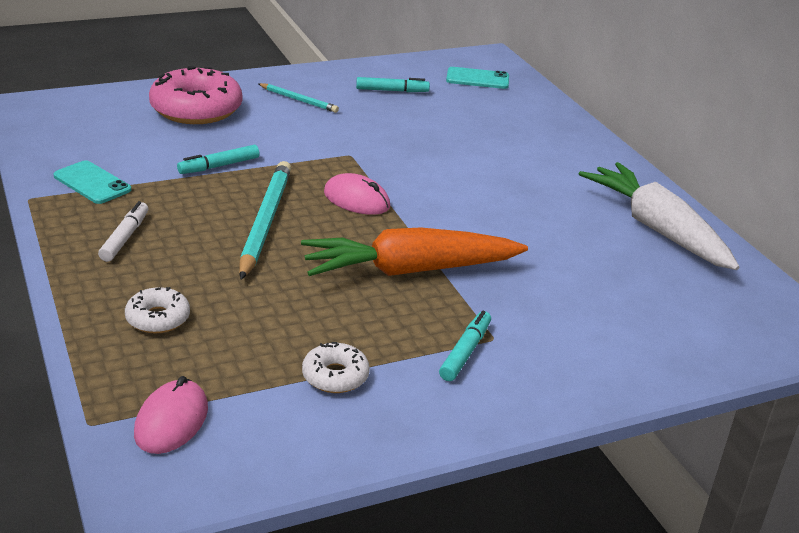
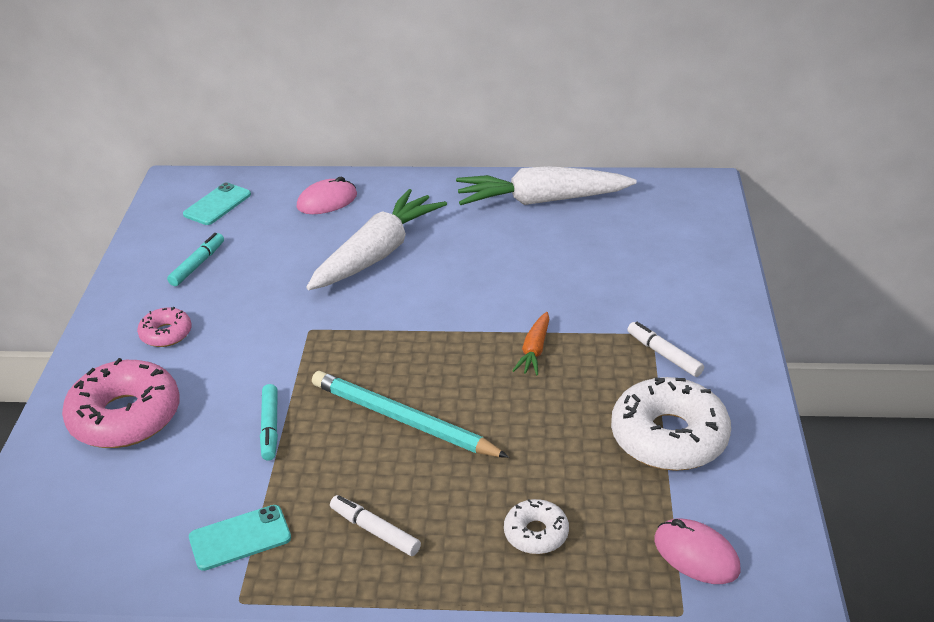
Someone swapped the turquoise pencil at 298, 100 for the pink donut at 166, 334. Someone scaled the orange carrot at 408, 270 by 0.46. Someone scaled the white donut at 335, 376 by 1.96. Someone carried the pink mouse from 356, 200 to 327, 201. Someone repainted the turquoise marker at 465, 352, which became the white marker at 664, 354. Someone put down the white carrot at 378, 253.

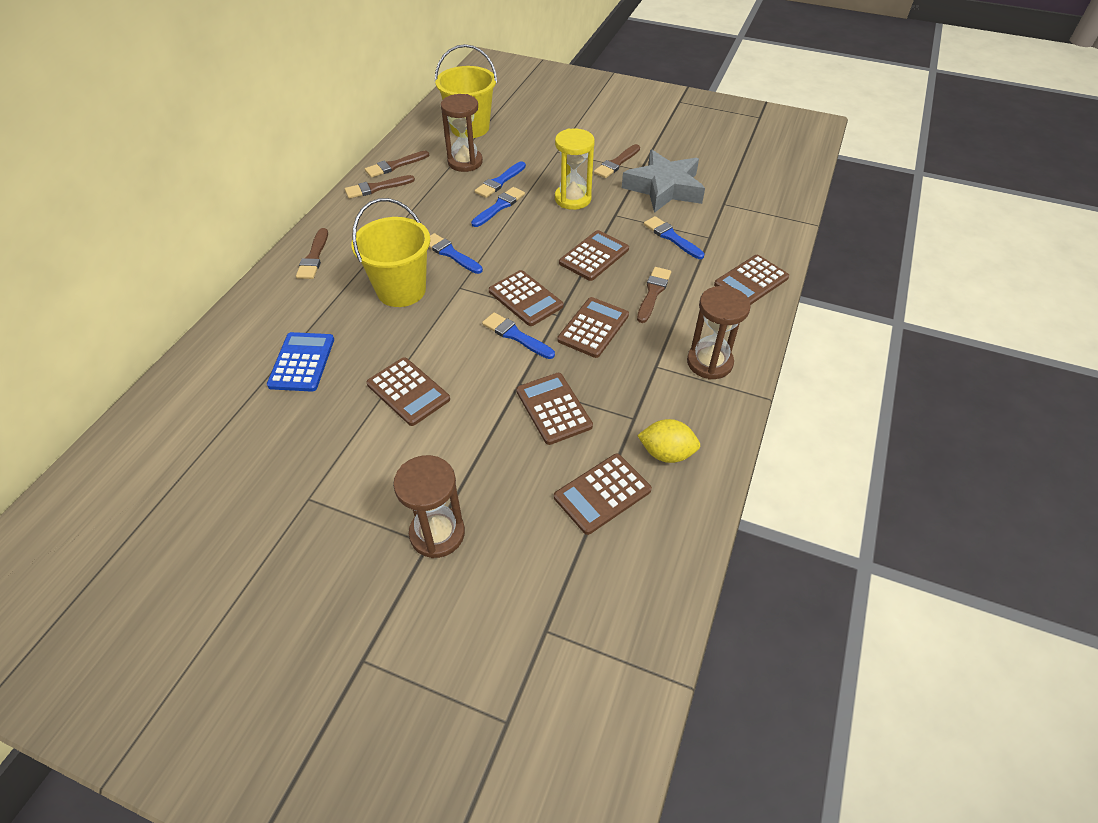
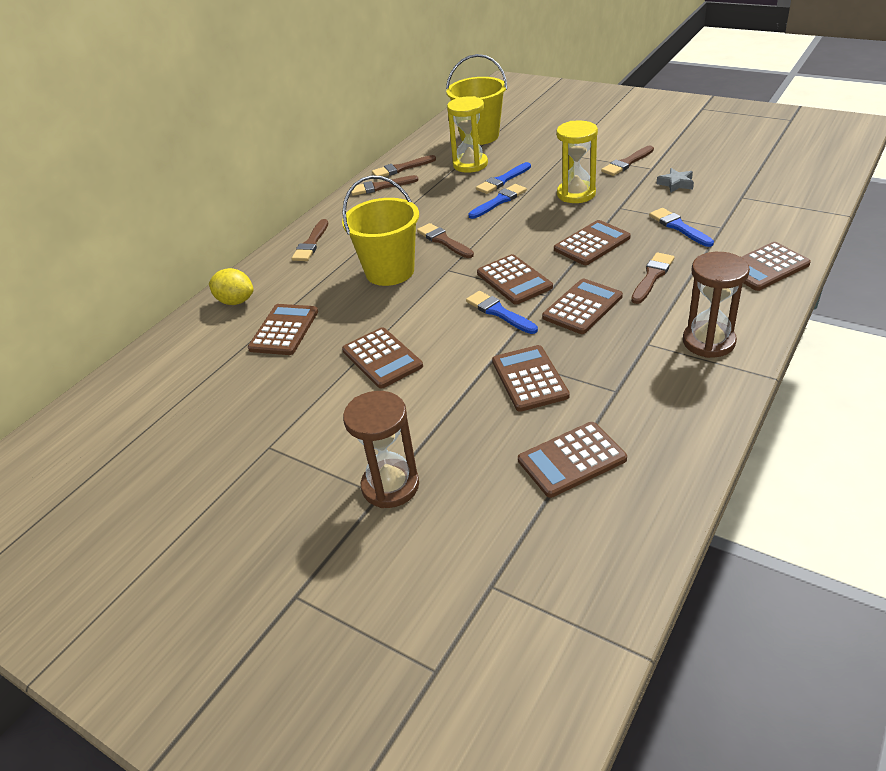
Someone repainted the blue calculator at 302, 362, which became the brown calculator at 284, 330. Someone repainted the blue brush at 450, 253, which became the brown brush at 443, 241. Someone repainted the brown hourglass at 465, 162, which became the yellow hourglass at 470, 164. Someone scaled the grey star at 664, 188 by 0.42. Someone carried the yellow lemon from 666, 453 to 236, 301.

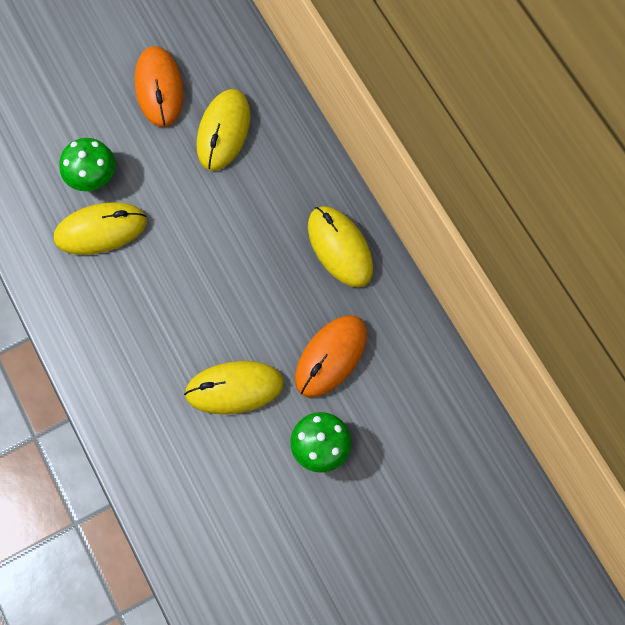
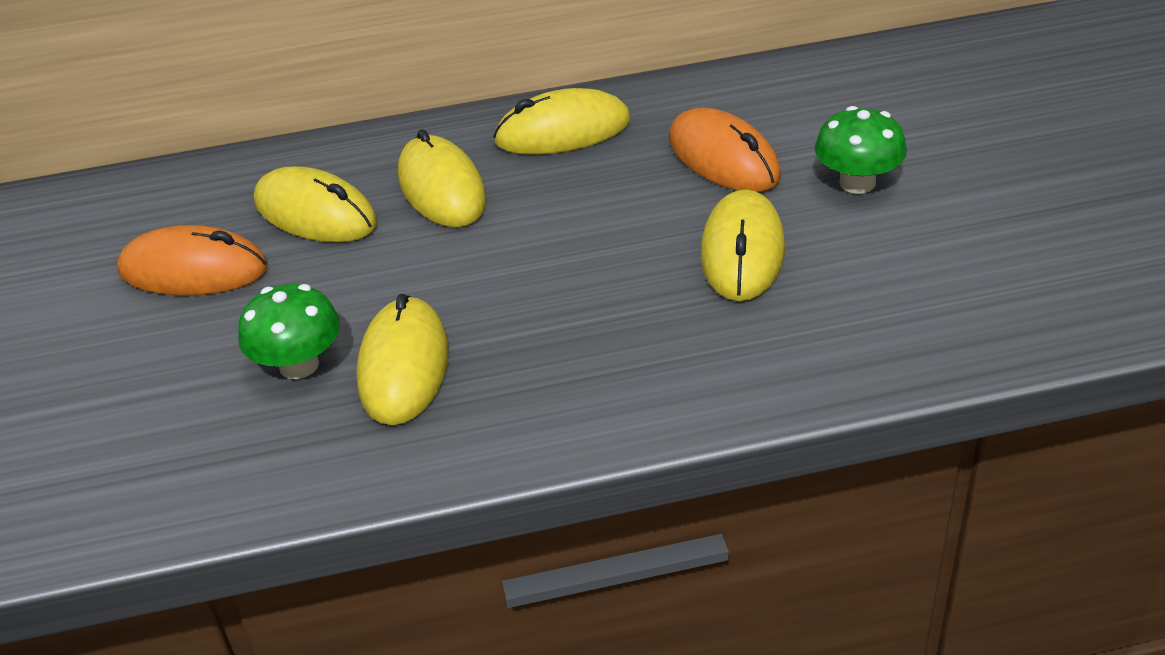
Someone put down the yellow mouse at 442, 188.

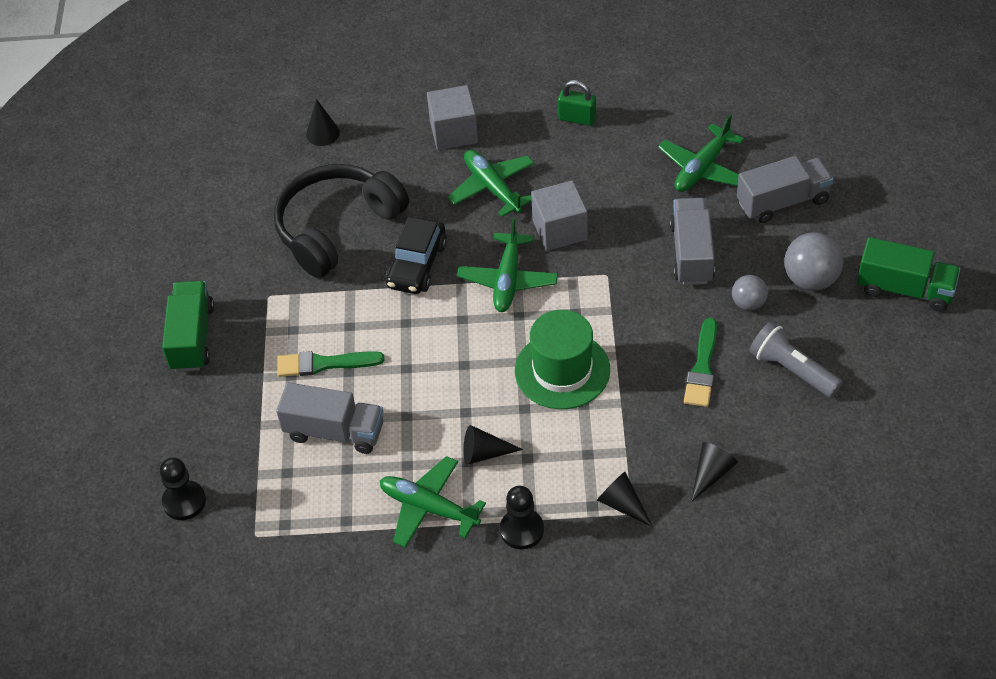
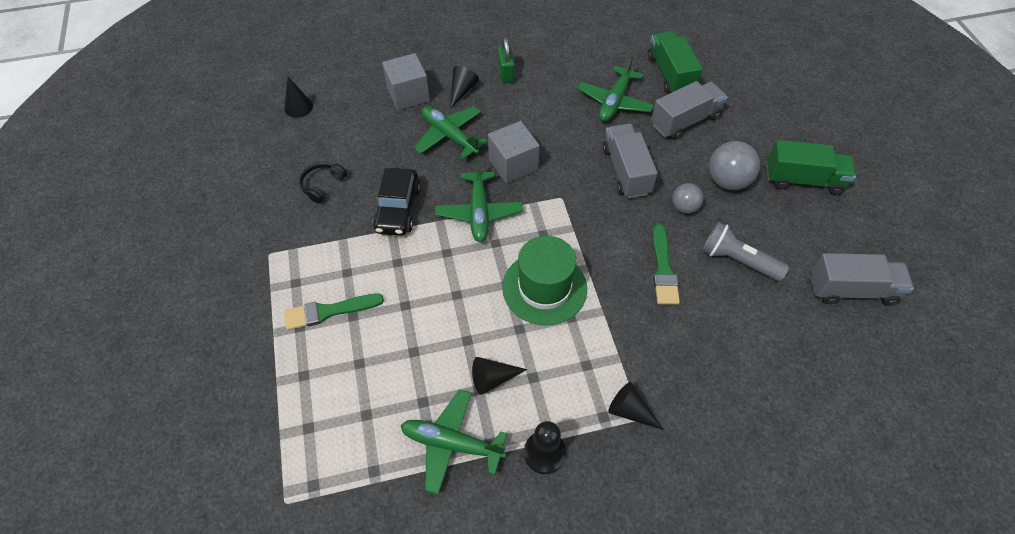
Someone took away the black pawn at 184, 501. Someone carried the green truck from 192, 338 to 670, 74. Someone scaled the black headphones at 337, 228 by 0.40. Someone carried the grey truck from 334, 432 to 852, 290. Someone rotated the green padlock at 577, 118 by 75 degrees clockwise. Someone carried the black cone from 711, 473 to 462, 91.

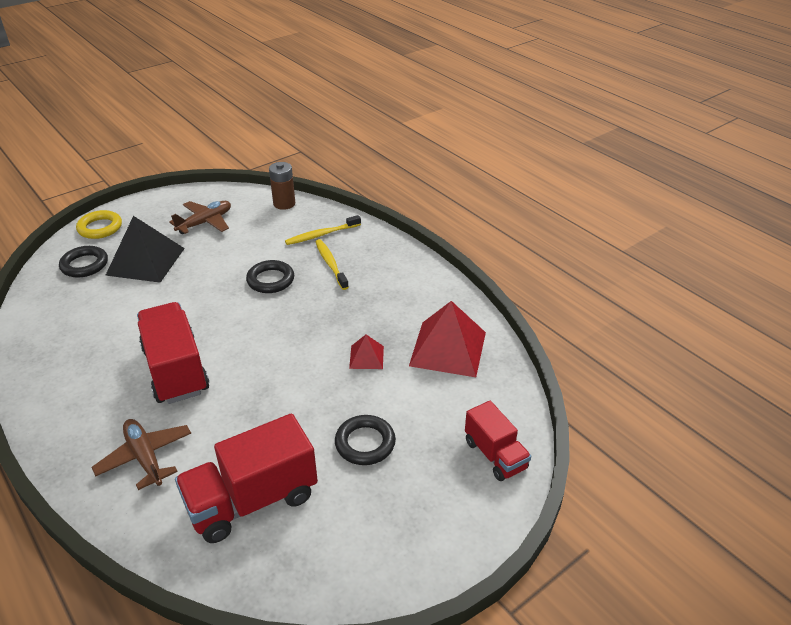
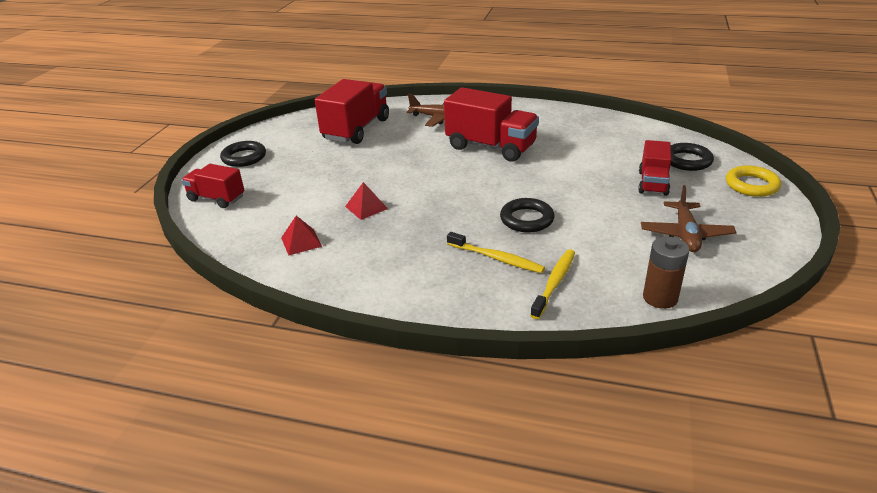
Someone swapped the black pyramid at 145, 261 for the red truck at 653, 183. Someone carried the black ring from 365, 443 to 244, 157. Someone scaled the red pyramid at 448, 348 by 0.49.

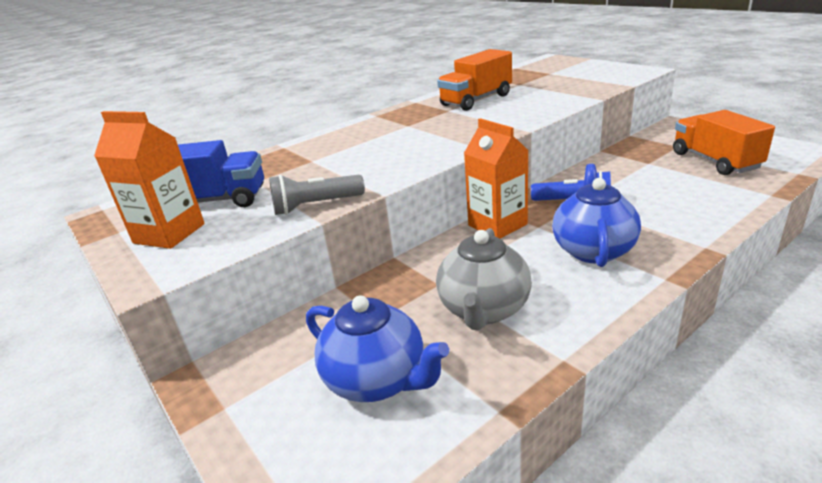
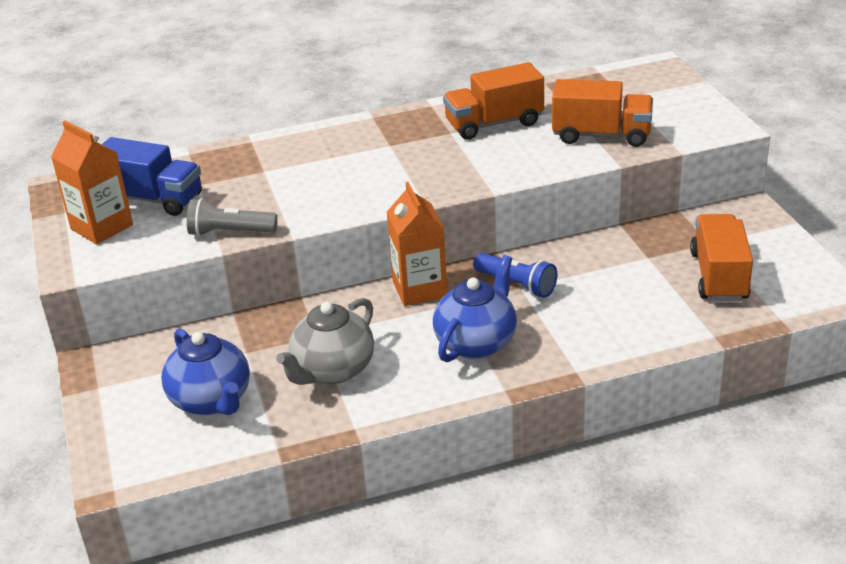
Someone put down the orange truck at 601, 135.

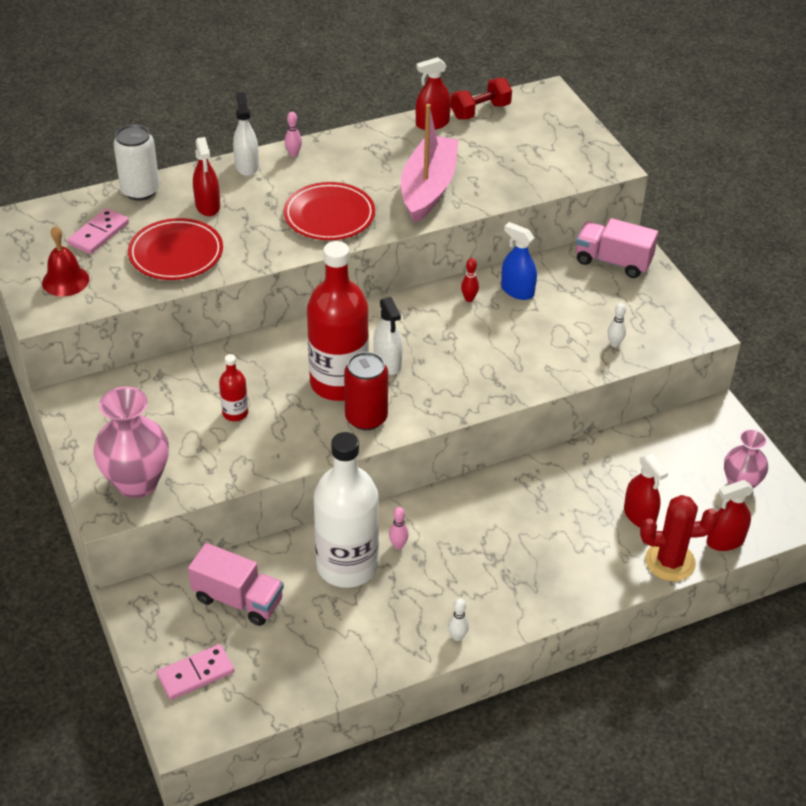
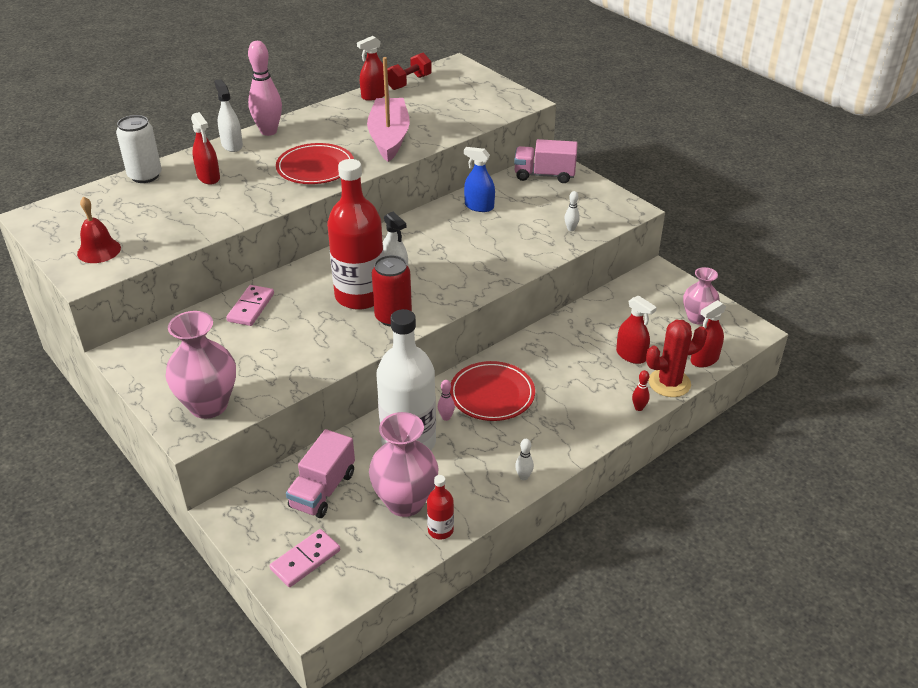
Someone carried the pink domino from 99, 234 to 251, 307. Someone carried the red plate from 176, 253 to 492, 394. Someone rotated the pink truck at 238, 599 by 105 degrees clockwise. Someone carried the red bottle from 235, 413 to 440, 530. Someone scaled the pink bowling pin at 293, 154 by 2.24. Someone carried the red bowling pin from 469, 299 to 639, 408. Someone put down the pink vase at 405, 502.

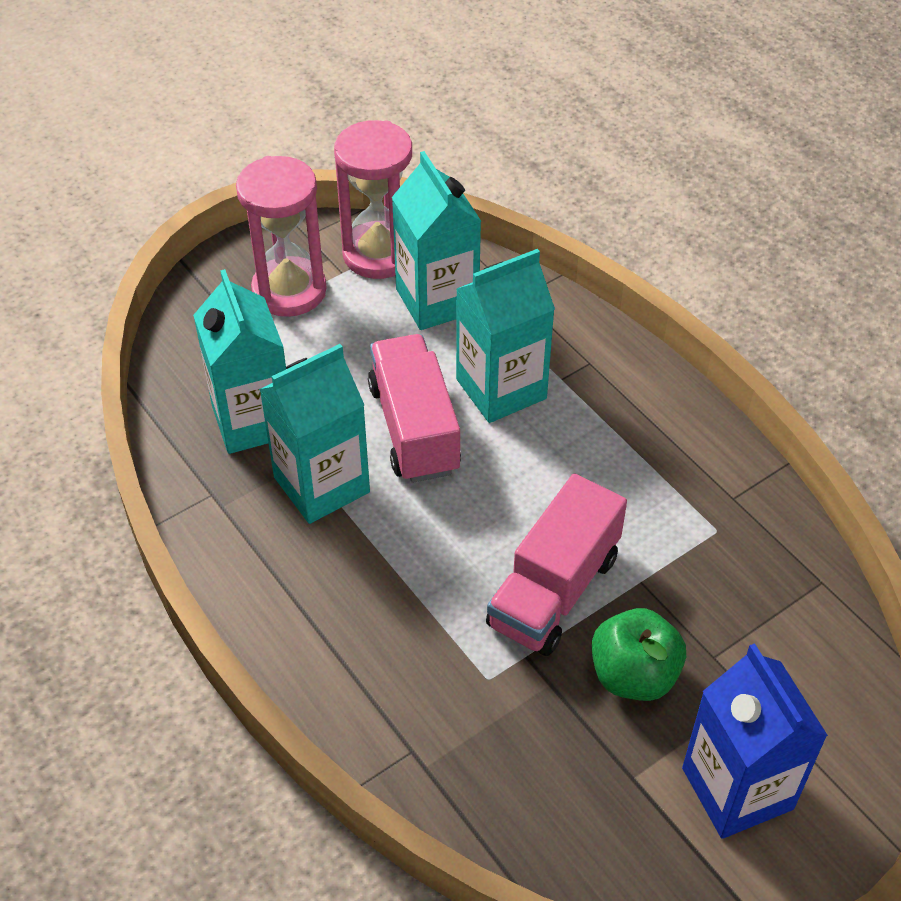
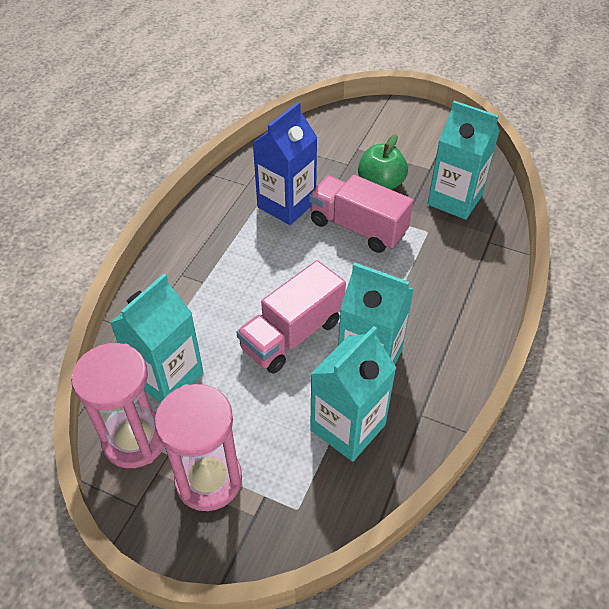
Someone carried the turquoise carton from 501, 389 to 454, 200. Someone rotated the pink truck at 553, 591 by 150 degrees counterclockwise. Someone carried the blue carton from 737, 788 to 286, 205.

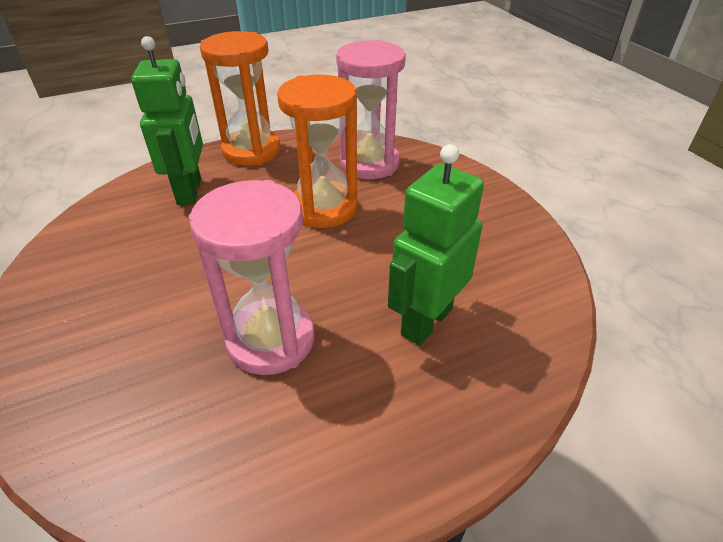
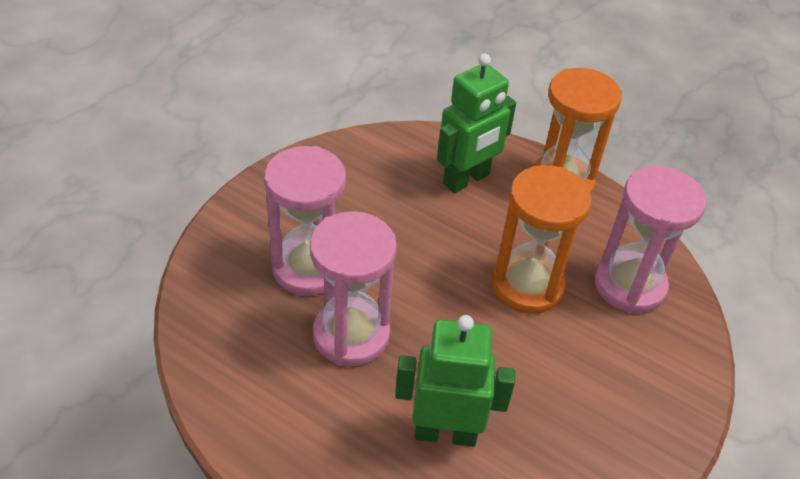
Someone put down the pink hourglass at 308, 268.

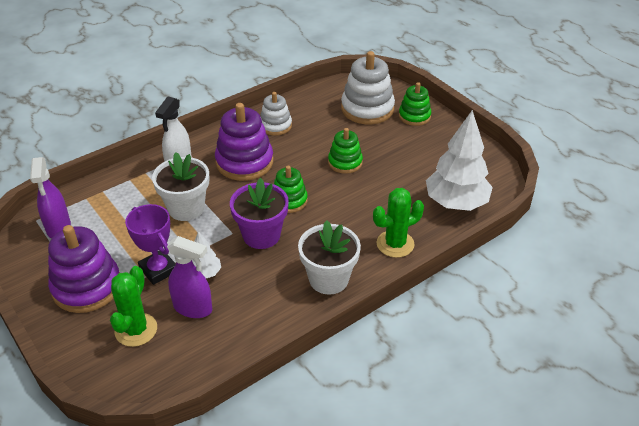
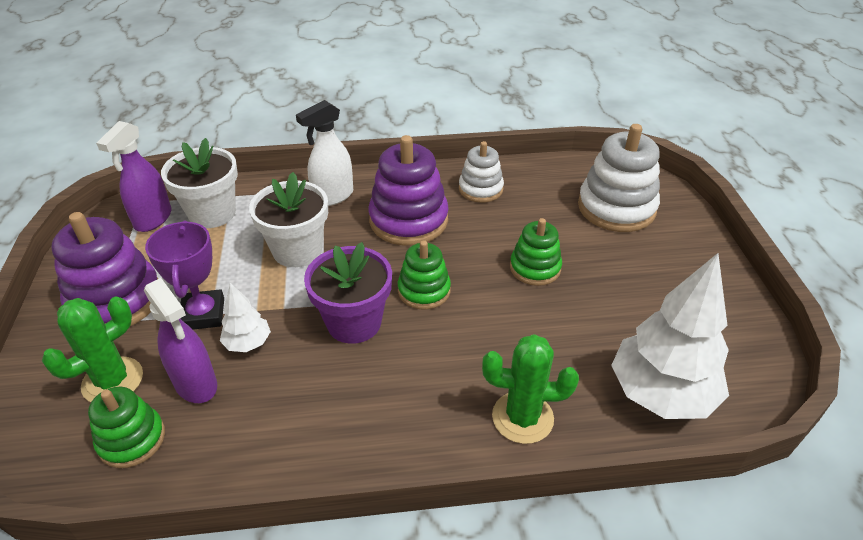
Someone carried the white flower pot from 328, 279 to 212, 213. Someone carried the green stacking toy from 414, 116 to 132, 439.

